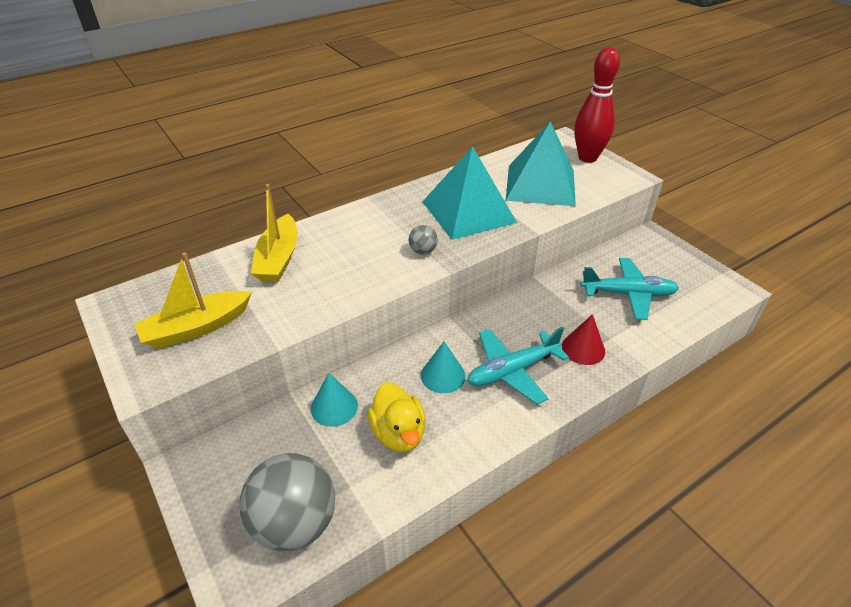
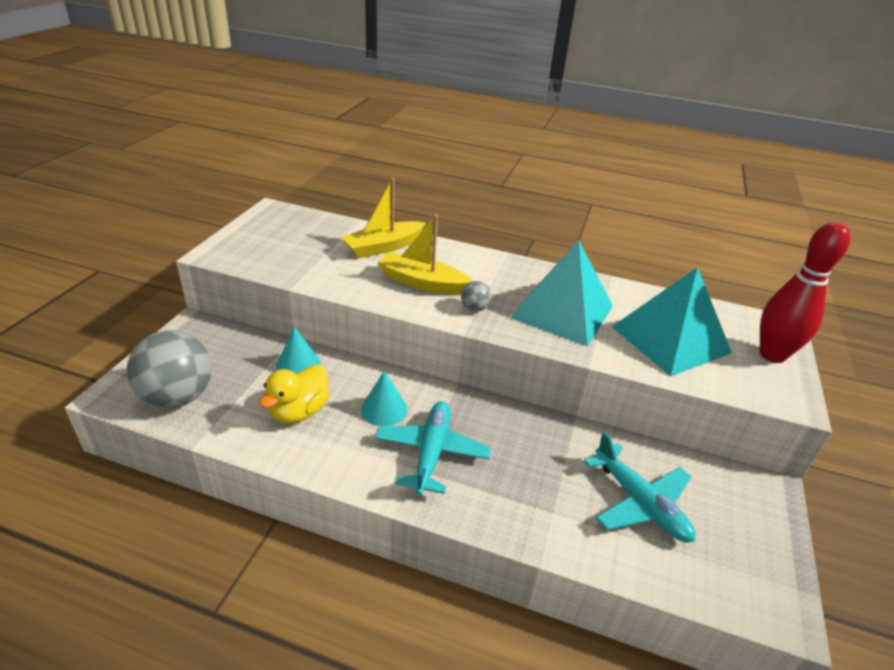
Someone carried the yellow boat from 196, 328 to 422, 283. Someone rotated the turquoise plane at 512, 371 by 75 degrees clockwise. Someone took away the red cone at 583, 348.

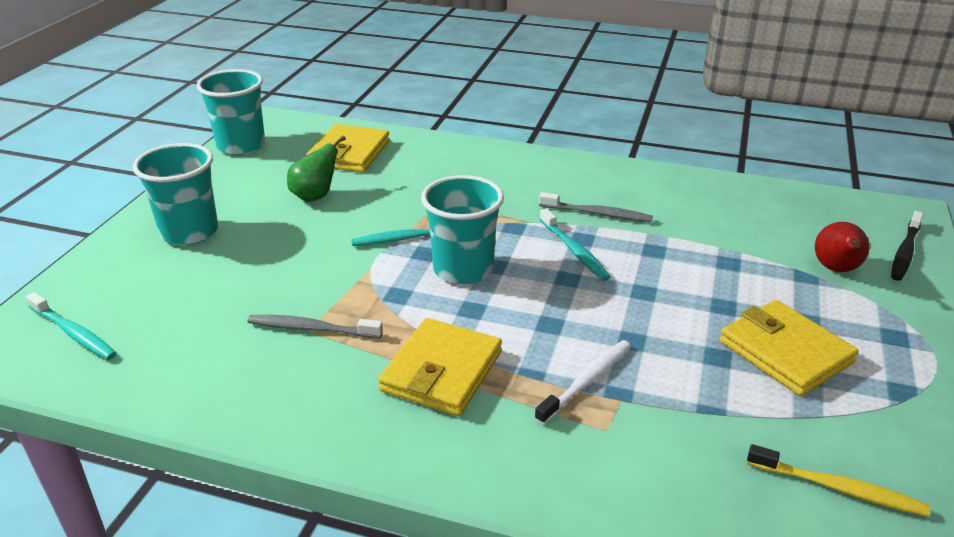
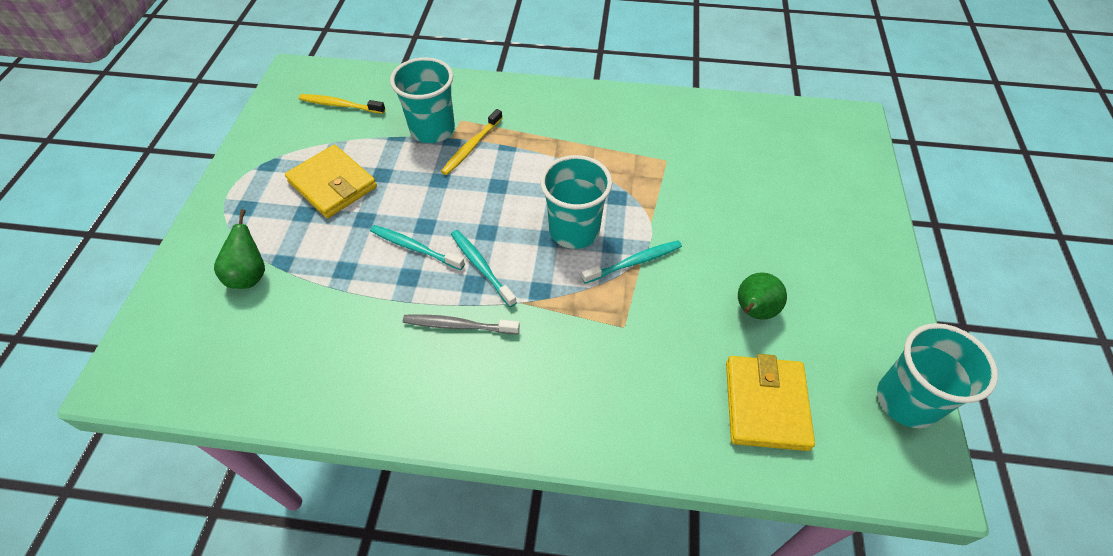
Someone carried the turquoise toothbrush from 73, 333 to 415, 248. Someone carried the turquoise cup from 189, 232 to 432, 130. Someone took away the grey toothbrush at 312, 329. Someone took away the yellow wallet at 441, 371. Someone repainted the white toothbrush at 586, 381, which became the yellow toothbrush at 472, 146. Someone repainted the red pear at 836, 269, which became the green pear at 250, 275. Someone took away the black toothbrush at 905, 251.

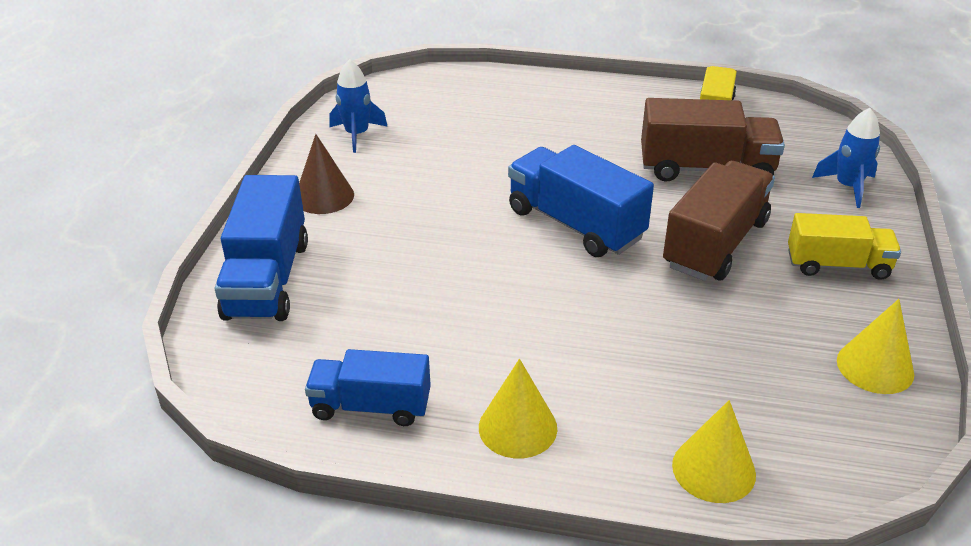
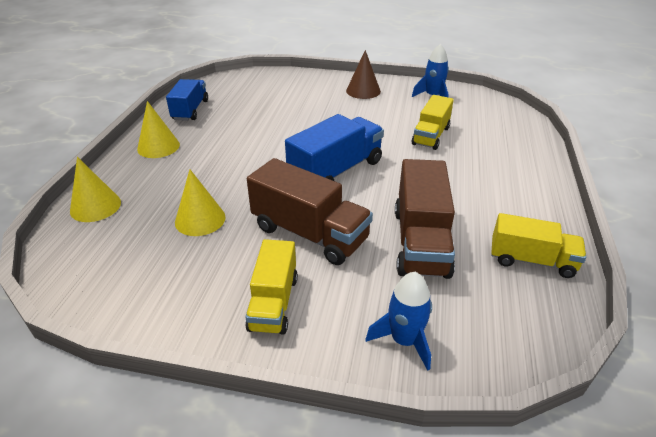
Someone took away the blue truck at 267, 279. Someone carried the yellow cone from 875, 367 to 200, 219. Someone put down the yellow truck at 431, 136.

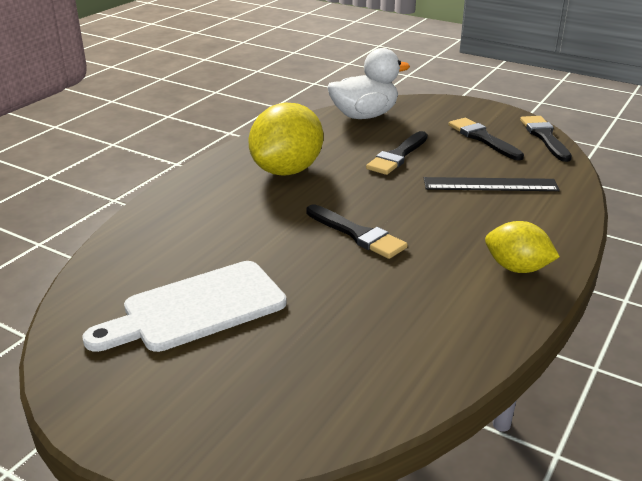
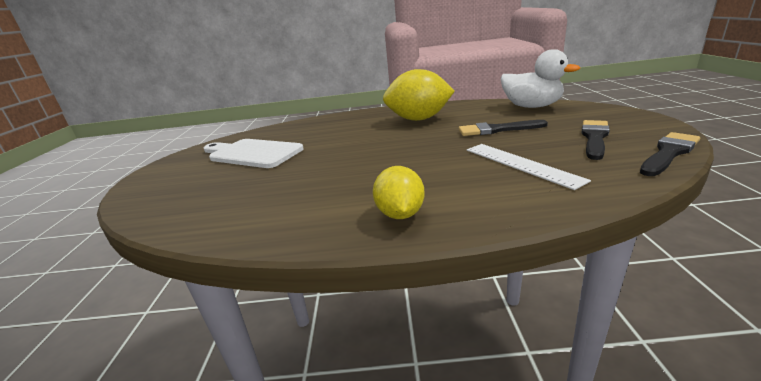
Someone took away the black brush at 357, 234. Someone repainted the black ruler at 490, 184, which became the white ruler at 521, 164.

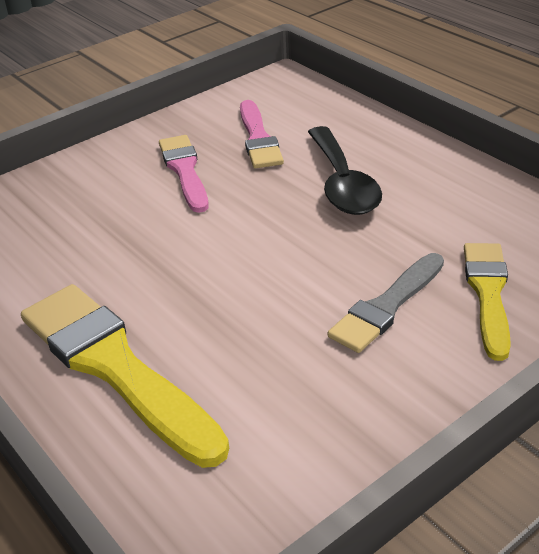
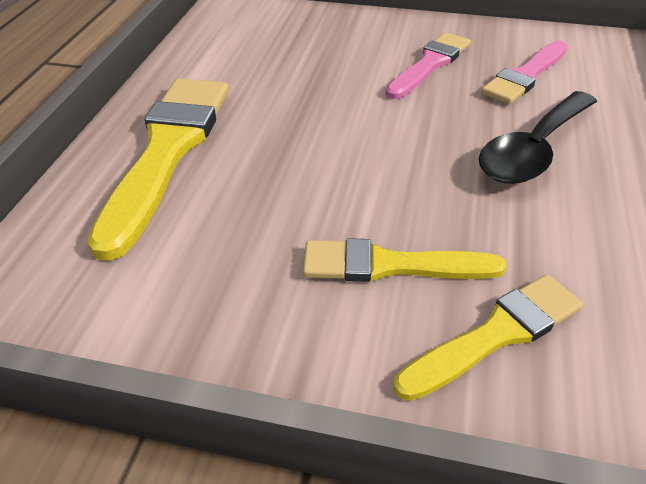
Someone repainted the grey brush at 387, 306, which became the yellow brush at 390, 265.

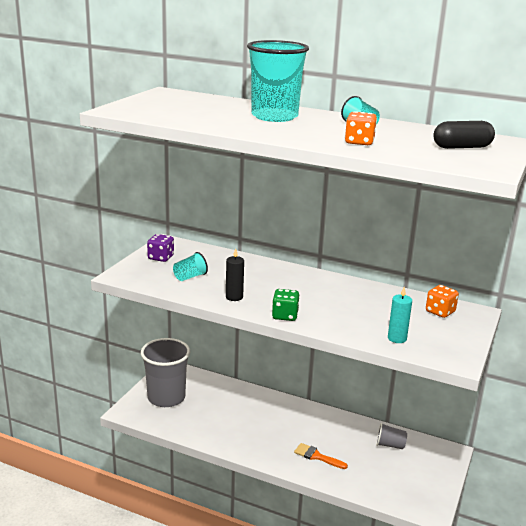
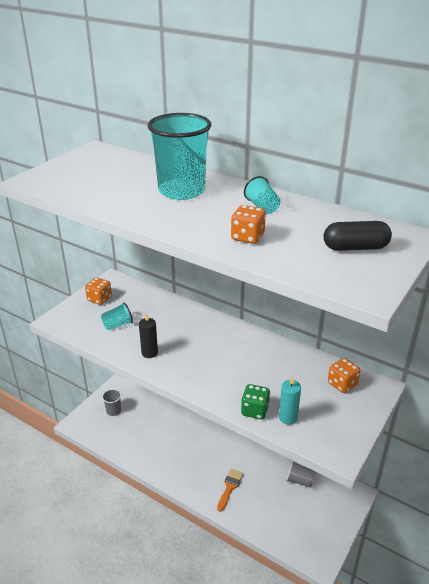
Someone scaled the grey cup at 166, 398 by 0.45. Someone repainted the purple dice at 161, 258, which became the orange dice at 99, 299. Someone carried the green dice from 285, 316 to 255, 410. Someone rotated the orange brush at 317, 456 by 75 degrees clockwise.

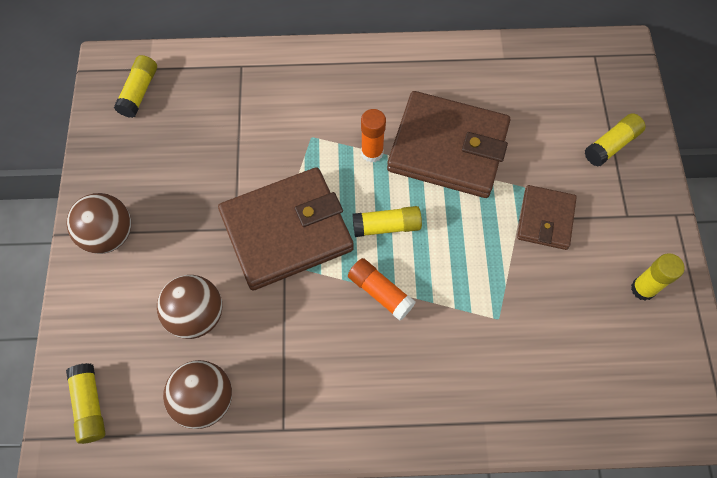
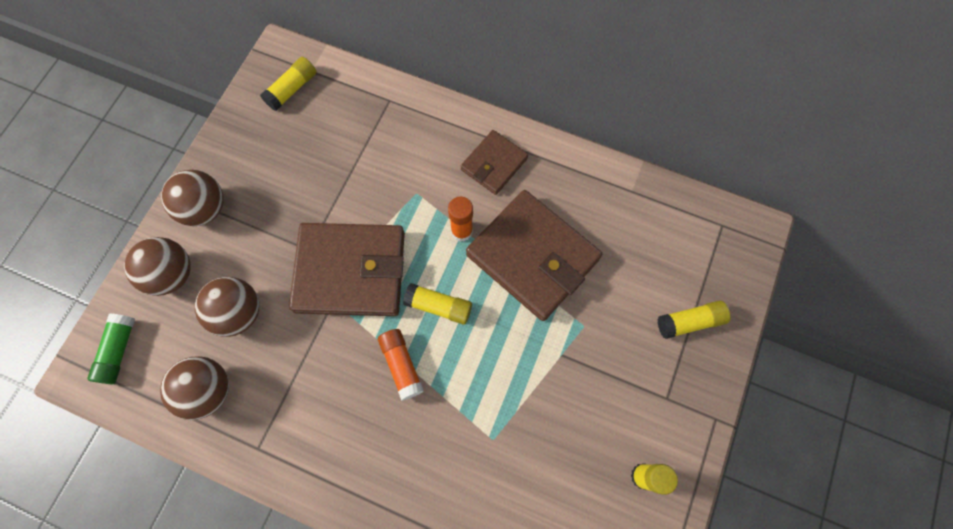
Someone repainted the yellow glue stick at 90, 405, which became the green glue stick at 118, 351. Someone carried the brown wallet from 545, 219 to 494, 164. Someone put down the brown ball at 172, 274.

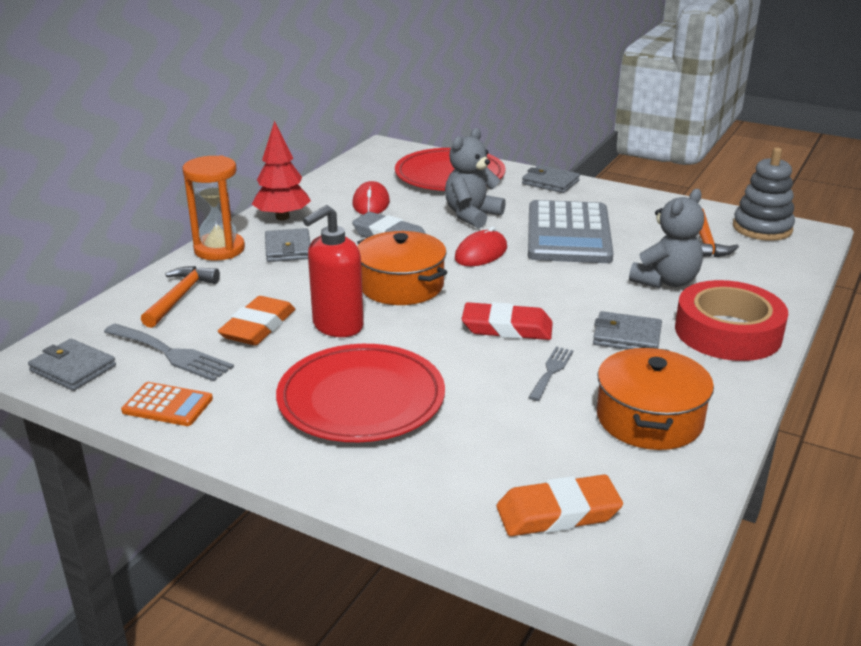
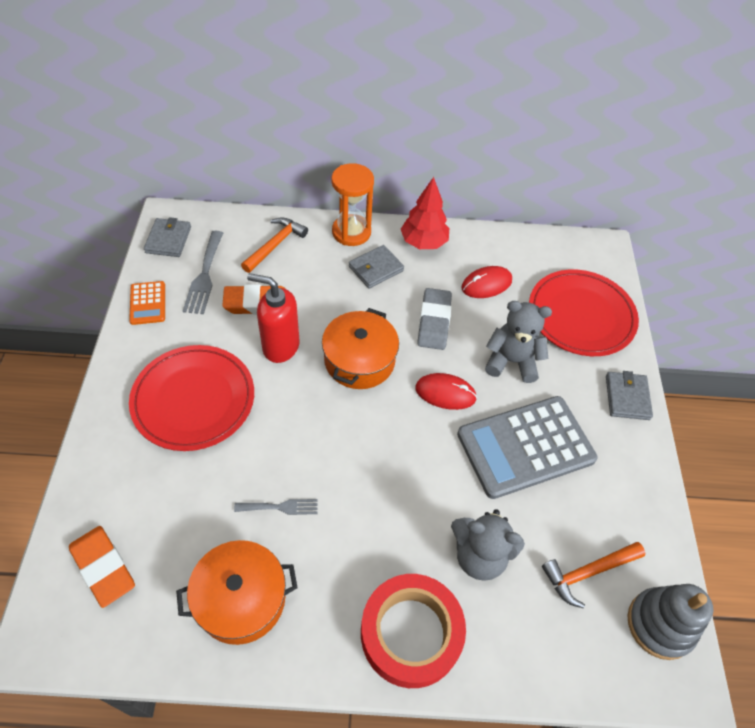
Someone rotated the orange hammer at 180, 297 by 45 degrees counterclockwise. Someone took away the red eraser at 507, 328. Someone took away the grey wallet at 627, 336.

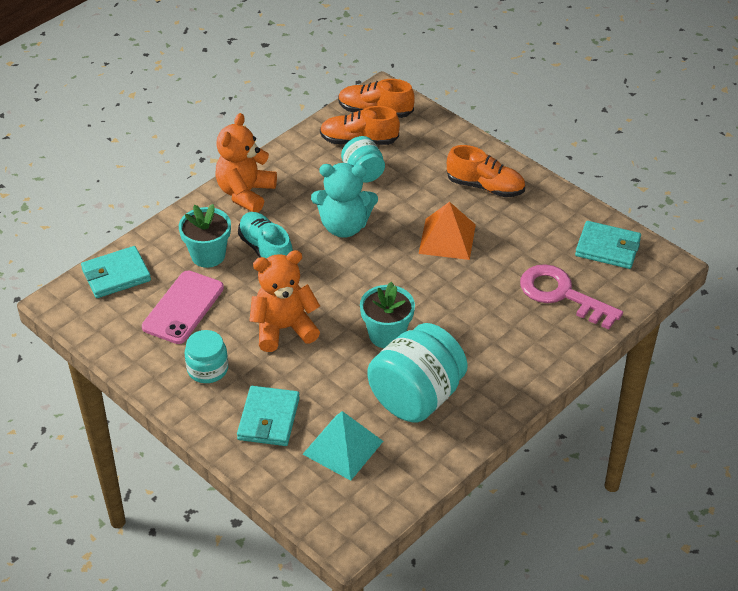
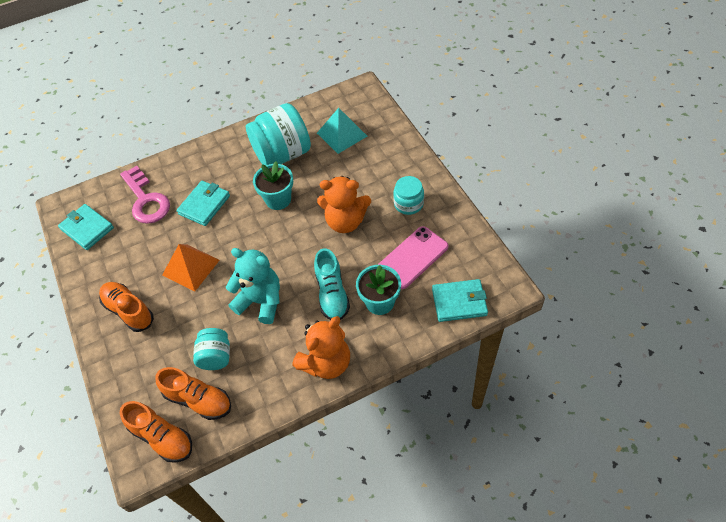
Someone carried the turquoise wallet from 268, 419 to 204, 205.

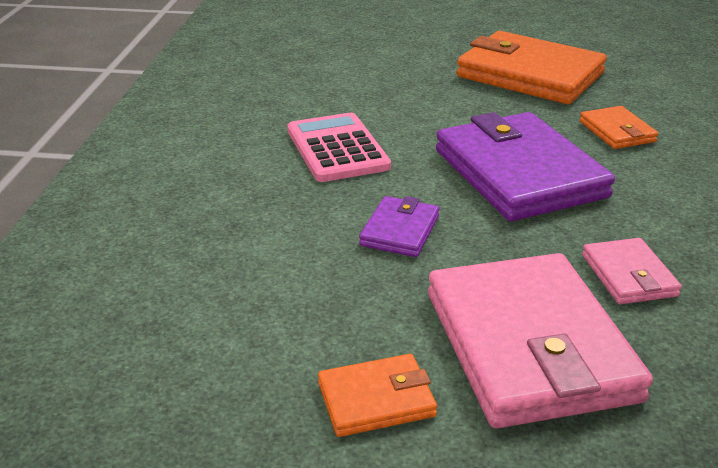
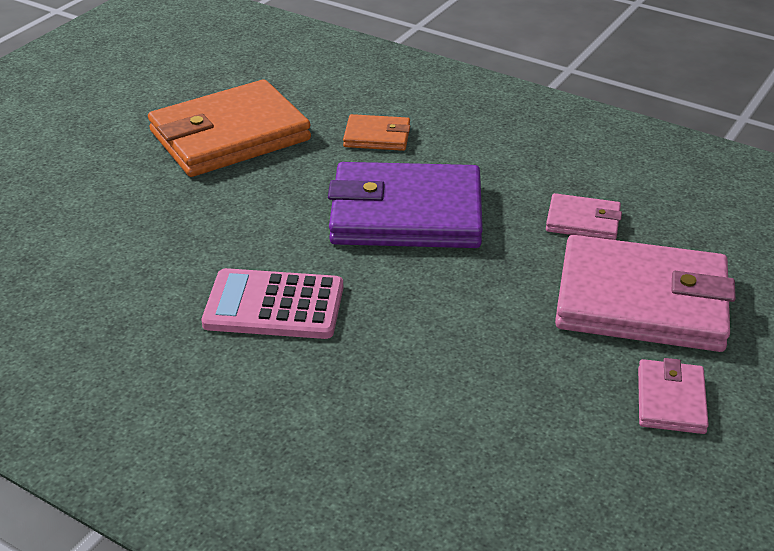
Someone repainted the orange wallet at 376, 399, which became the pink wallet at 670, 400. Someone took away the purple wallet at 400, 231.

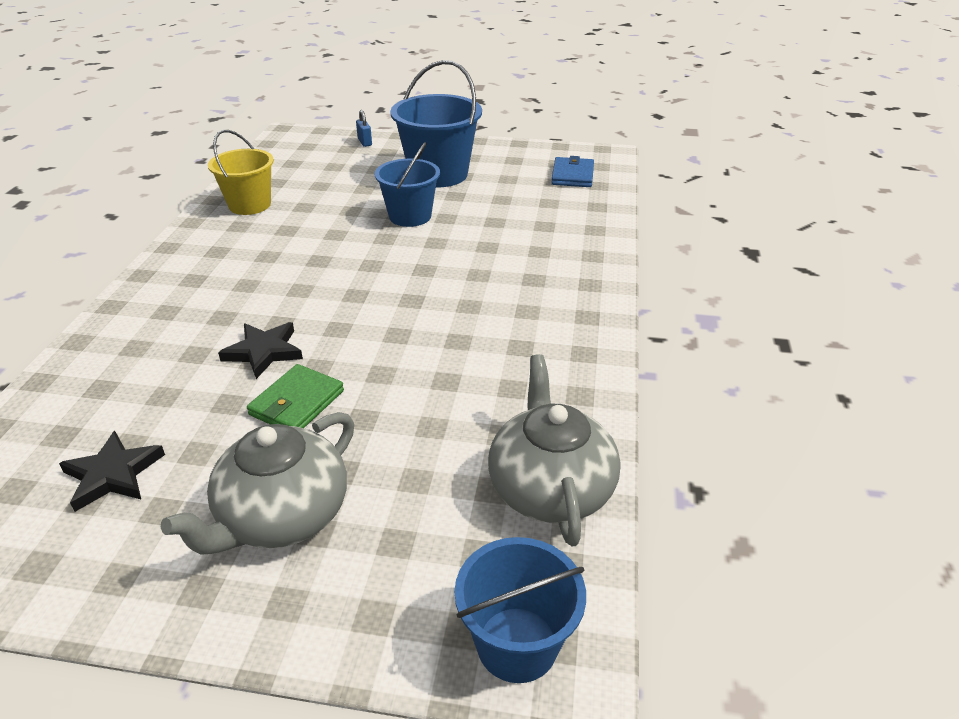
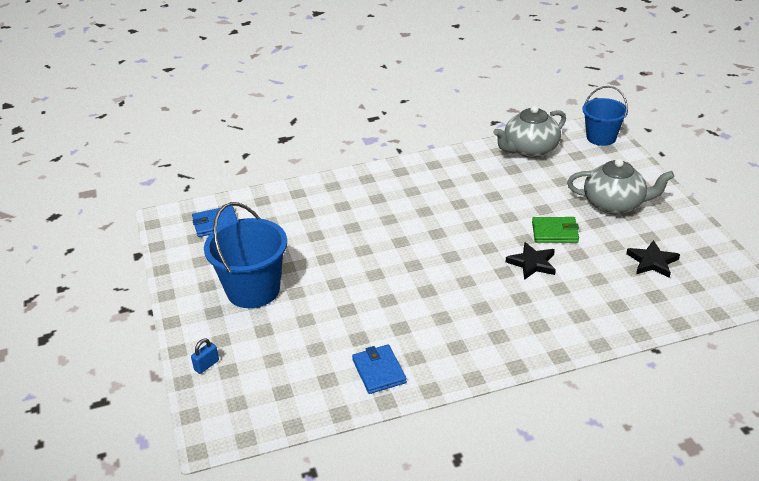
Someone swapped the yellow bucket at 250, 205 for the blue wallet at 379, 371. Someone took away the blue bucket at 410, 216.

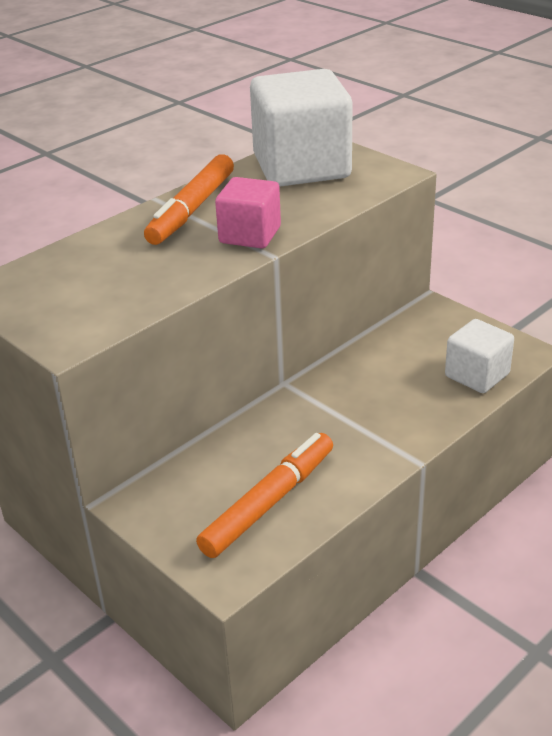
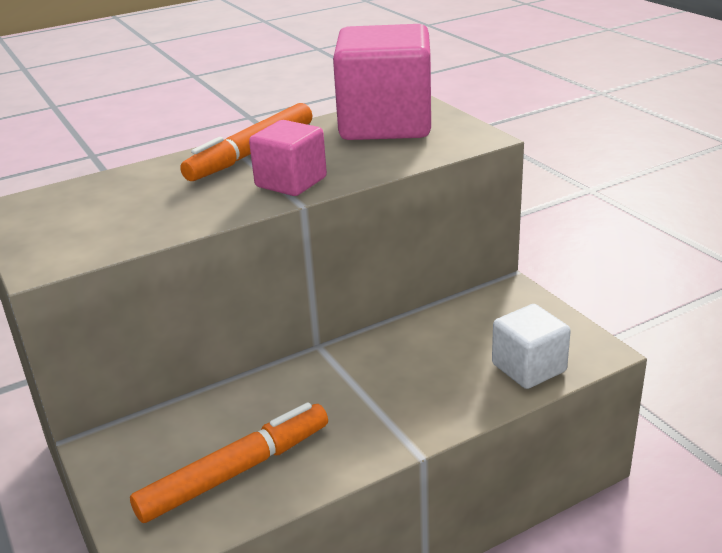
Someone repainted the white cube at 301, 167, which became the pink cube at 385, 124.

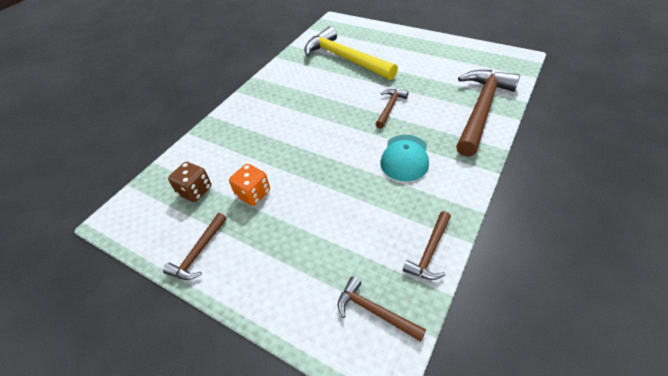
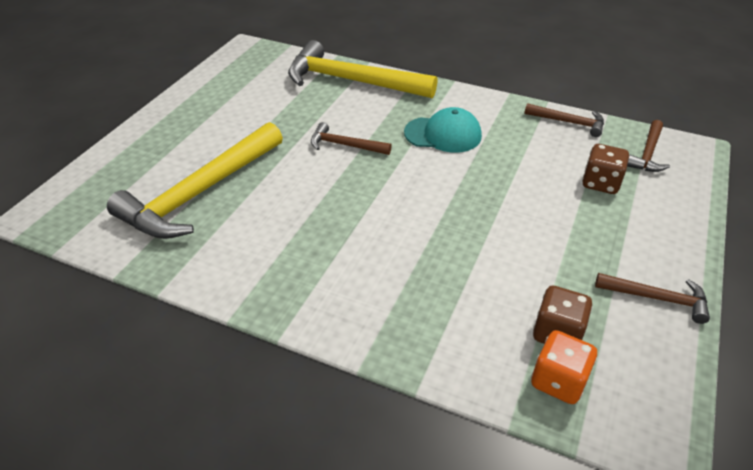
Someone carried the orange dice from 253, 194 to 558, 381. Someone repainted the brown hammer at 481, 109, which became the yellow hammer at 351, 81. Someone put down the brown dice at 600, 183.

